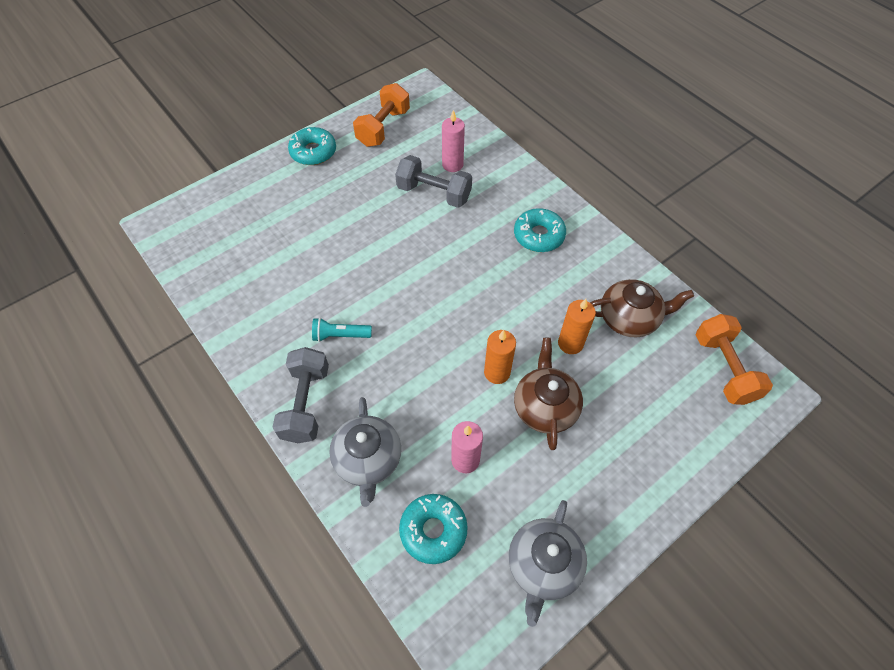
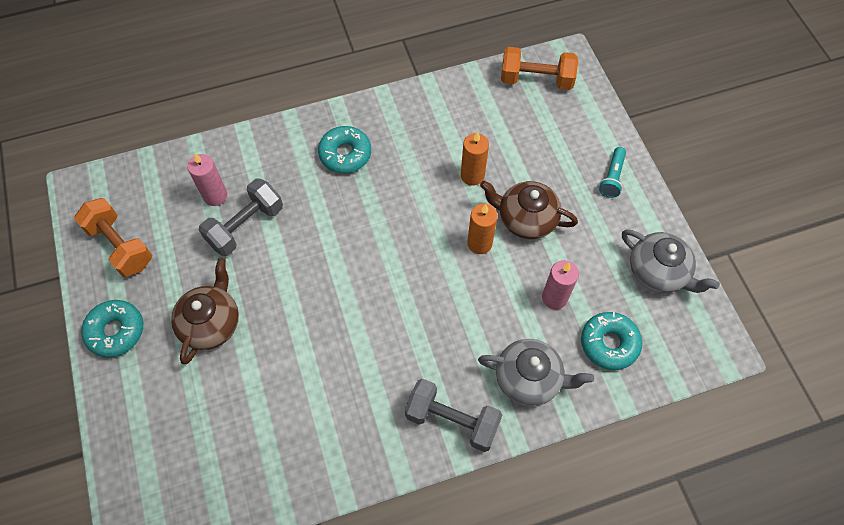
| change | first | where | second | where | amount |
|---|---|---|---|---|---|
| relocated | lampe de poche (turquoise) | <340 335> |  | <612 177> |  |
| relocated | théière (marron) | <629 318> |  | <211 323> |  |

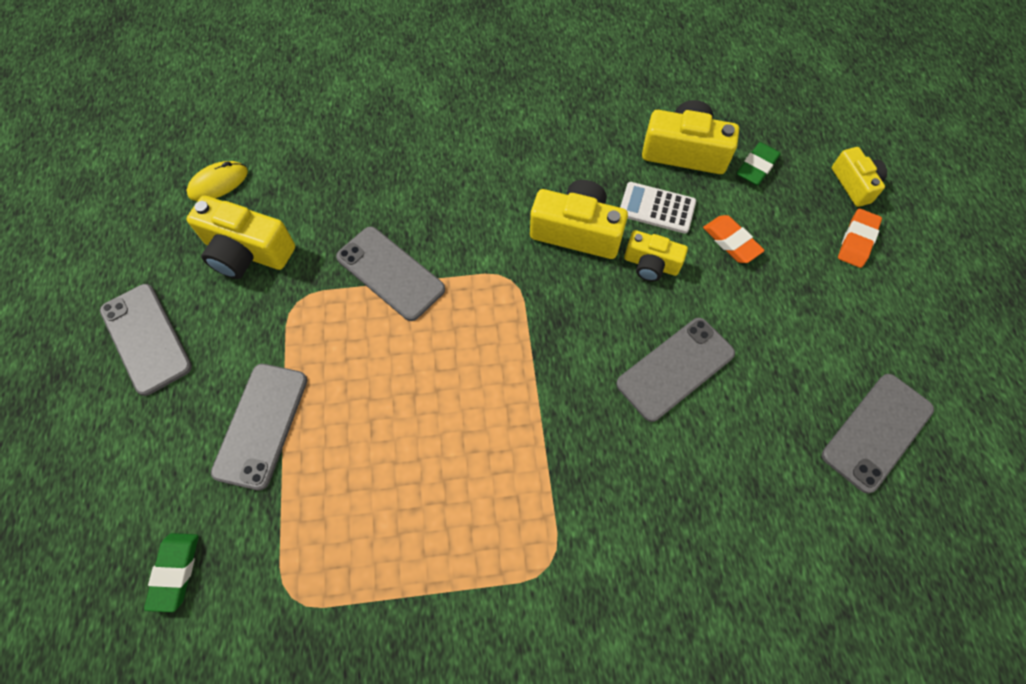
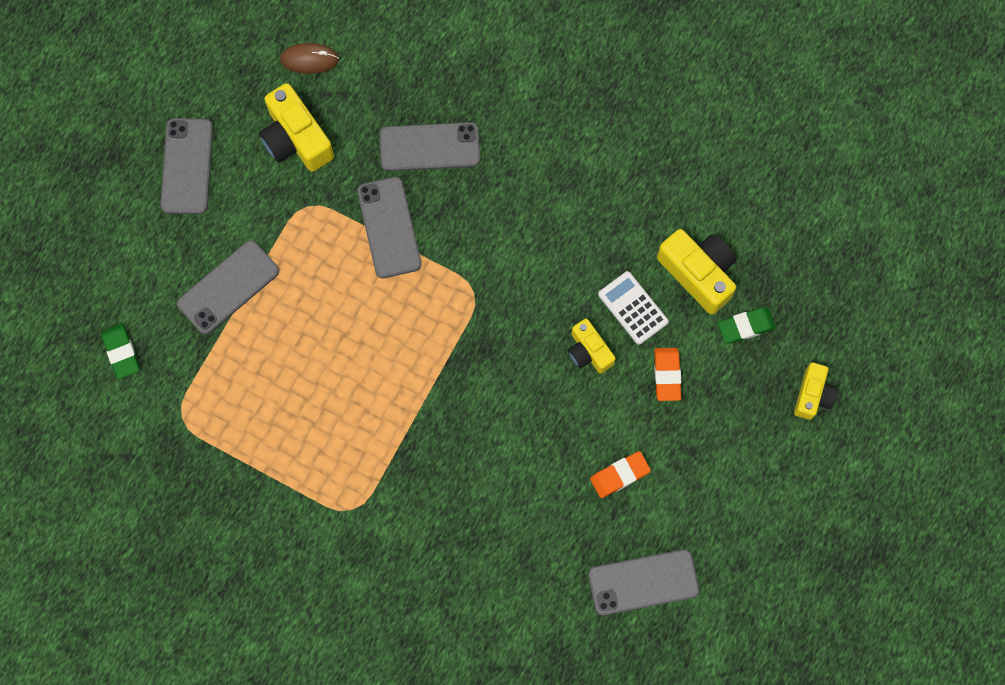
| change | first | where | second | where | amount |
|---|---|---|---|---|---|
| spun | gomme (vert) | <175 572> |  | <121 352> | 60 degrees counterclockwise |
| colour | souris (jaune) | <218 183> | souris (marron) | <309 59> |  |
| missing | appareil photo (jaune) | <577 231> |  |  |  |
| relocated | téléphone (gris) | <675 368> |  | <429 147> |  |
| relocated | gomme (orange) | <857 241> |  | <620 475> |  |

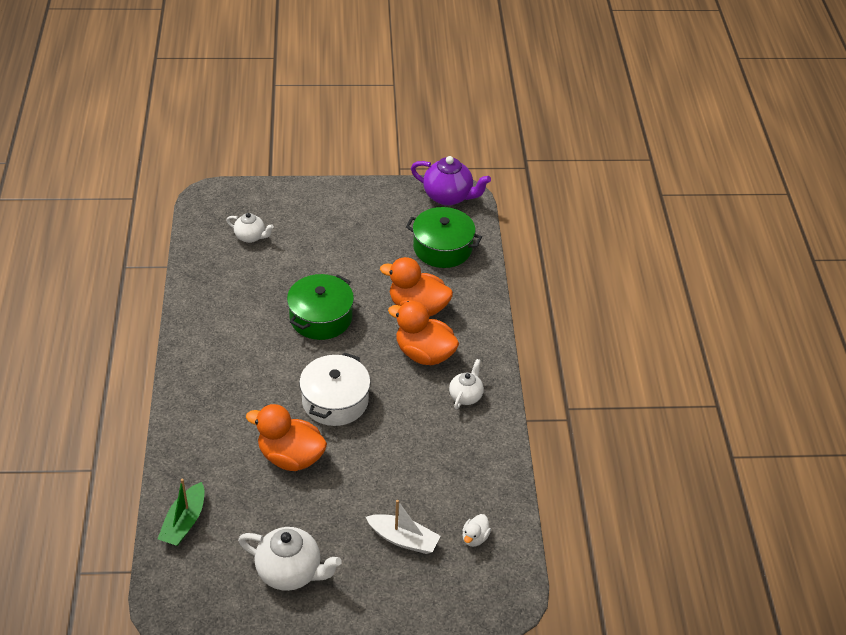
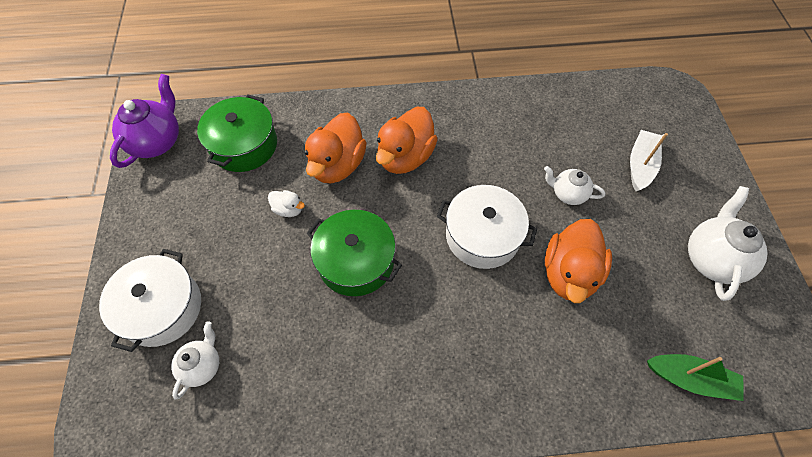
| change | first | where | second | where | amount |
|---|---|---|---|---|---|
| relocated | théière (blanc) | <466 396> |  | <568 194> |  |
| relocated | canard (blanc) | <475 538> |  | <288 209> |  |
| appeared |  |  | marmite (blanc) | <162 308> |  |

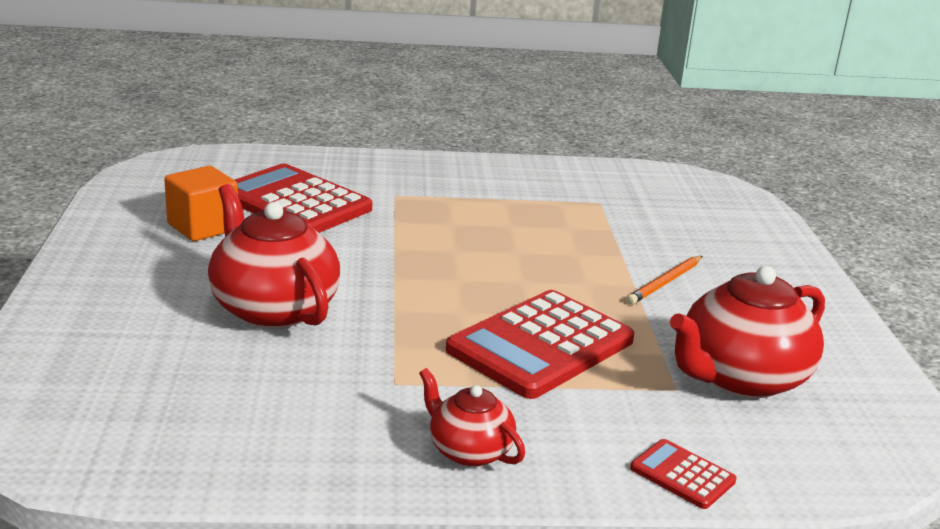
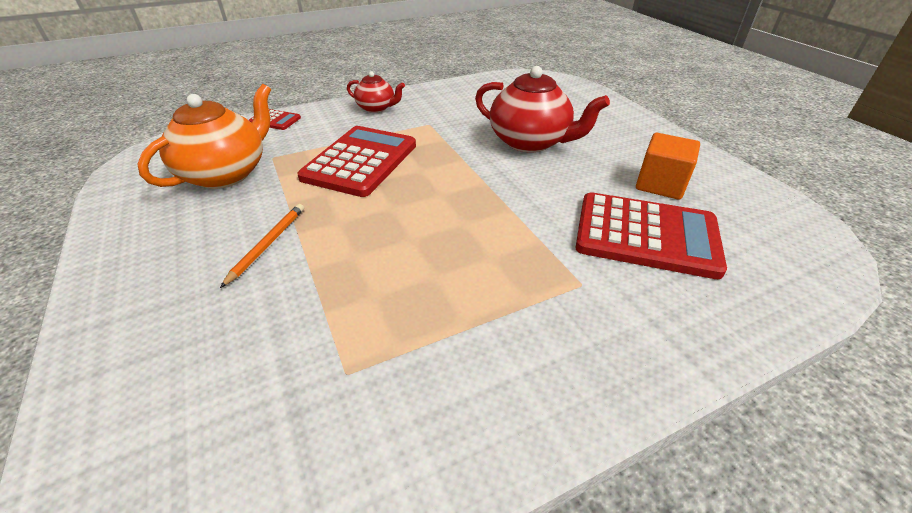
| change | first | where | second | where | amount |
|---|---|---|---|---|---|
| colour | théière (rouge) | <741 378> | théière (orange) | <226 173> |  |

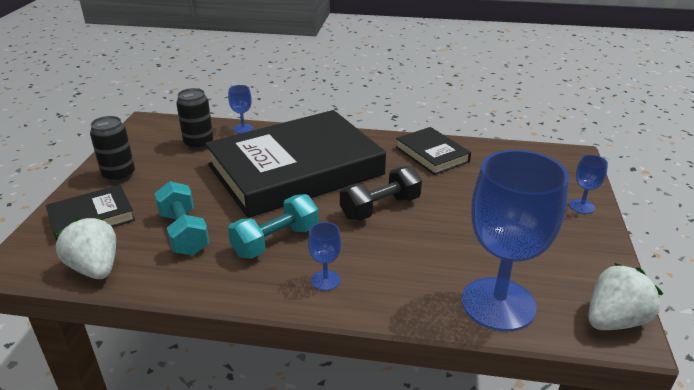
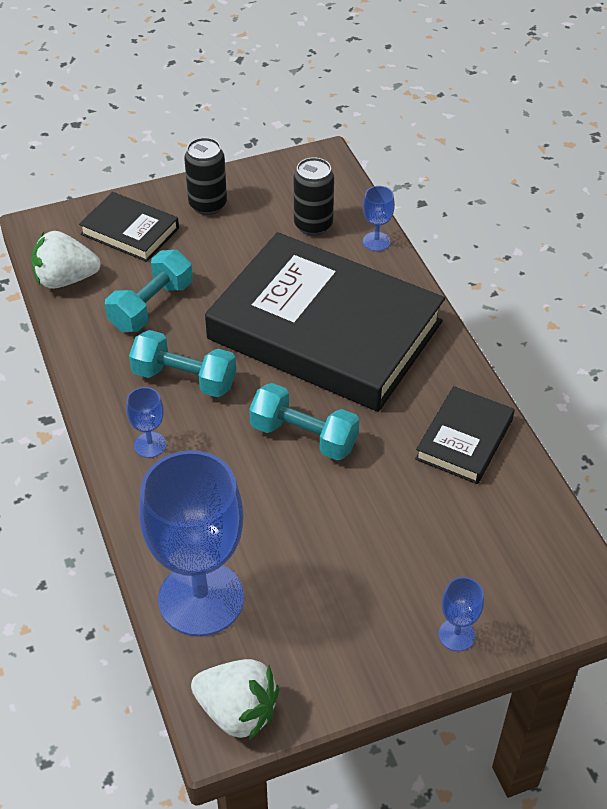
| change | first | where | second | where | amount |
|---|---|---|---|---|---|
| spun | fraise (blanc) | <95 268> |  | <65 279> | 120 degrees counterclockwise |
| colour | haltère (noir) | <380 208> | haltère (turquoise) | <304 436> |  |

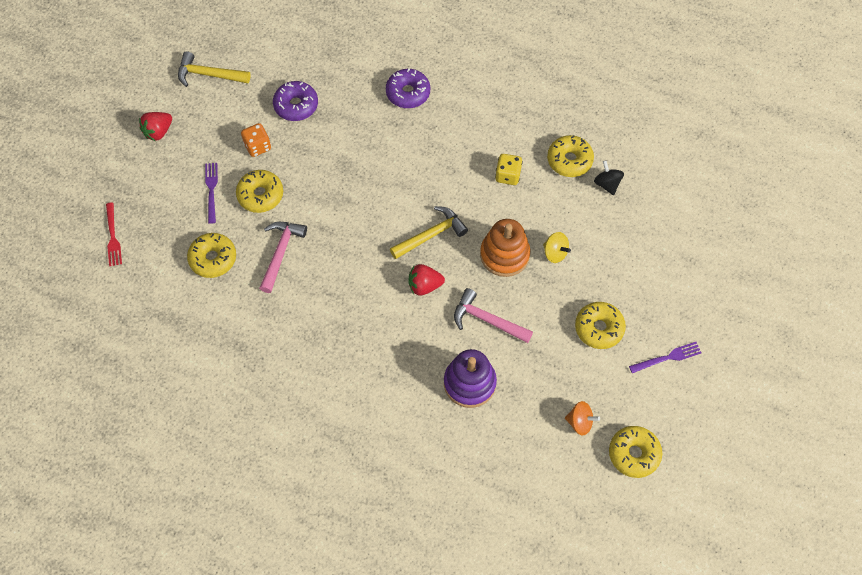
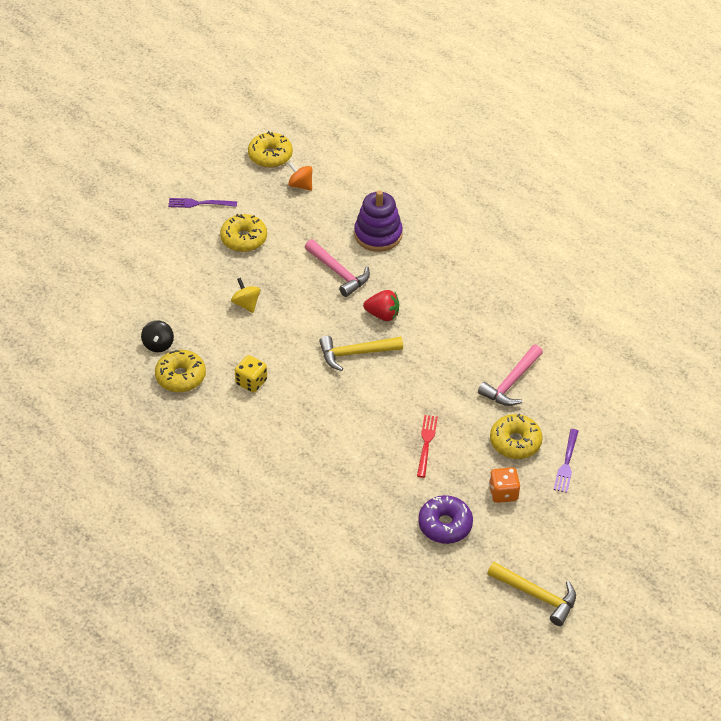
| change | first | where | second | where | amount |
|---|---|---|---|---|---|
| relocated | fourchette (rouge) | <113 237> |  | <426 443> |  |
| missing | fraise (rouge) | <158 132> |  |  |  |
| missing | beignet (jaune) | <213 259> |  |  |  |
| missing | beignet (violet) | <408 93> |  |  |  |
| missing | jouet à empiler (orange) | <504 255> |  |  |  |

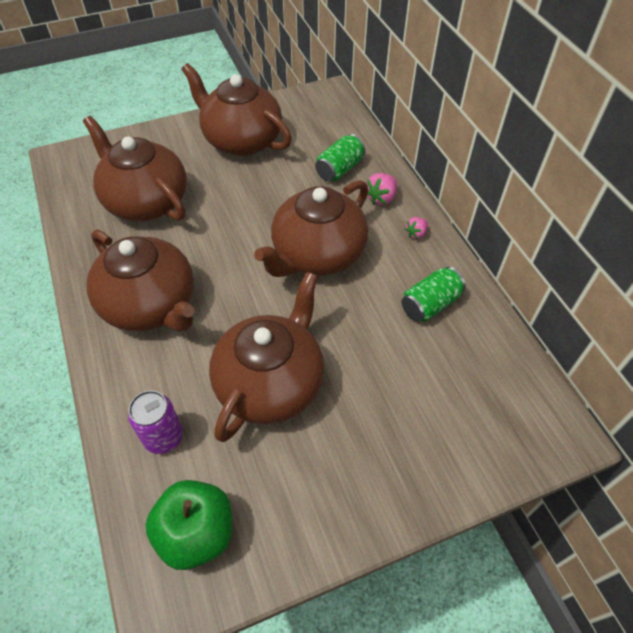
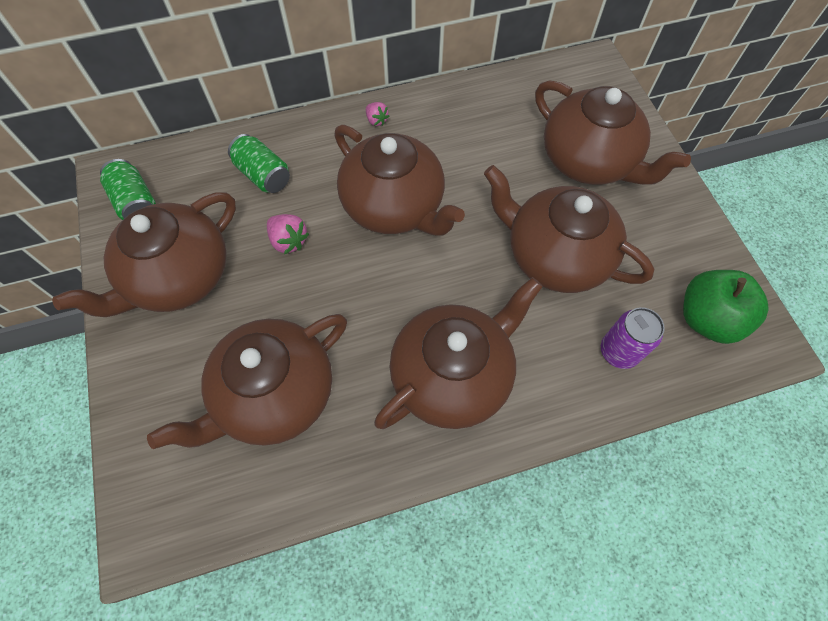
| change | first | where | second | where | amount |
|---|---|---|---|---|---|
| relocated | fraise (rose) | <381 198> |  | <288 241> |  |
| relocated | canette (vert) | <430 304> |  | <136 202> |  |
| appeared |  |  | théière (marron) | <588 161> |  |

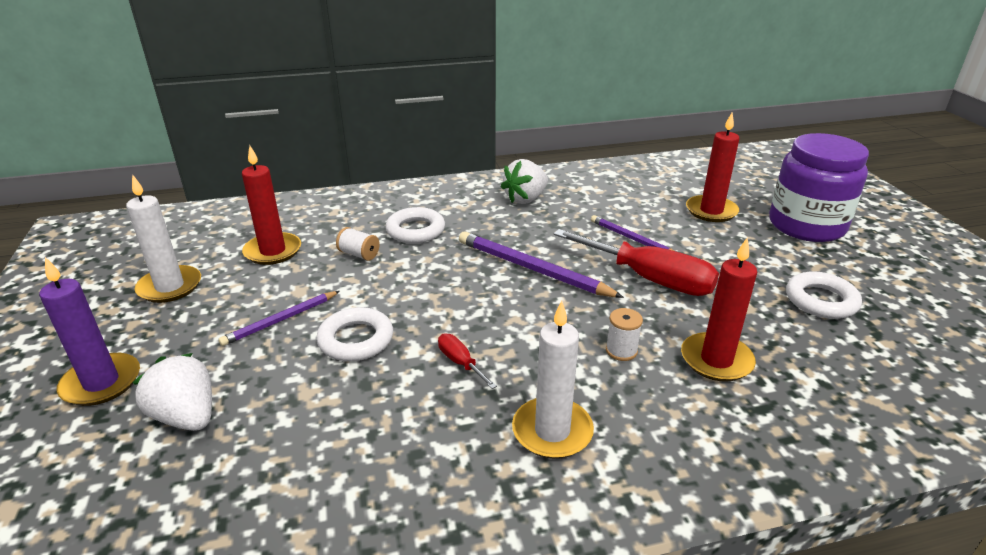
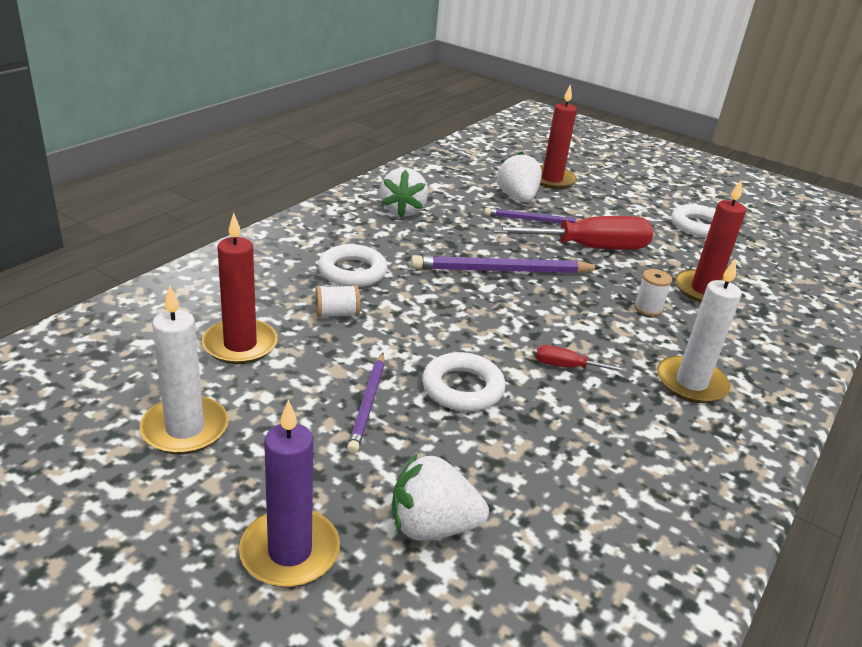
| change | first | where | second | where | amount |
|---|---|---|---|---|---|
| missing | bocal (violet) | <806 225> |  |  |  |
| appeared |  |  | fraise (blanc) | <517 198> |  |

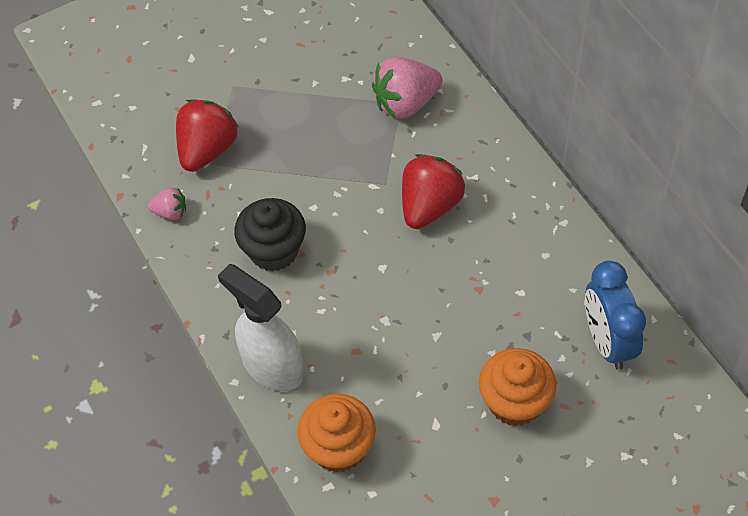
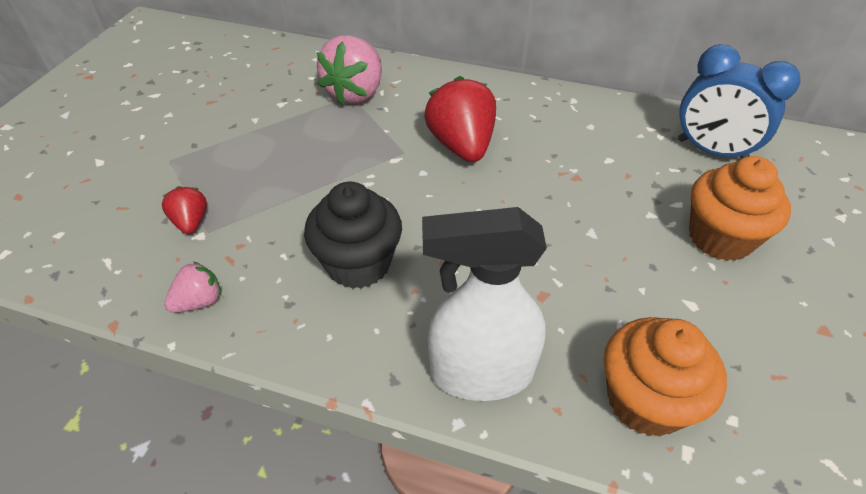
| change | first | where | second | where | amount |
|---|---|---|---|---|---|
| size | fraise (rouge) | <207 150> |  | <191 222> | x0.51 |

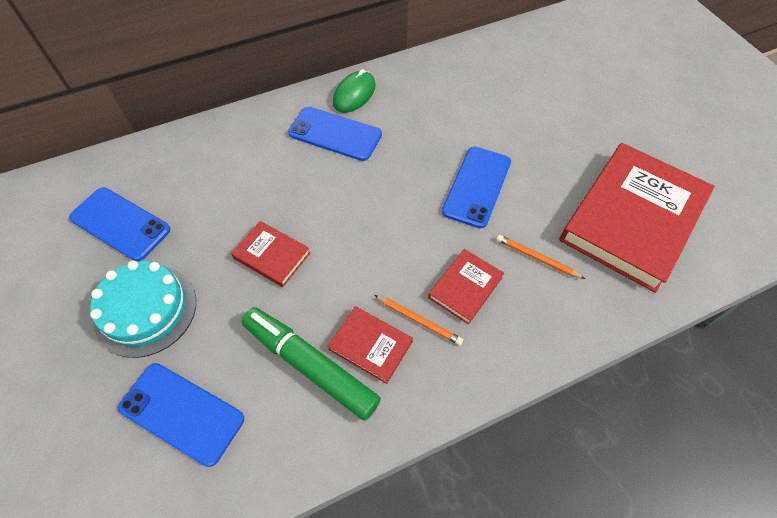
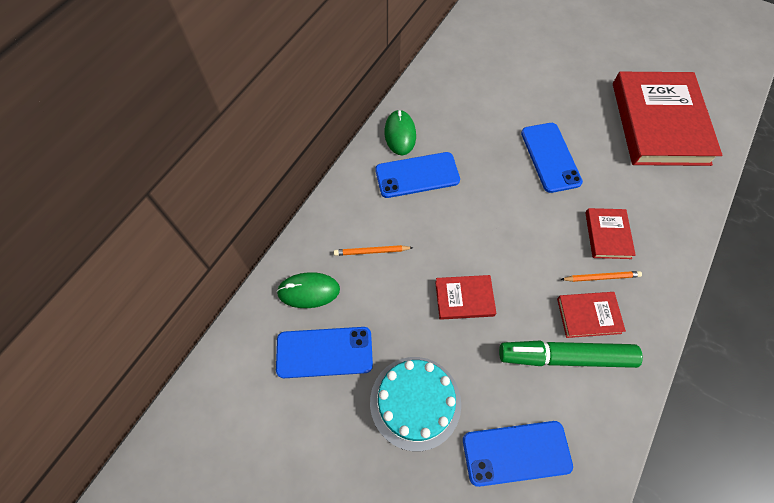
| change | first | where | second | where | amount |
|---|---|---|---|---|---|
| relocated | crayon (orange) | <536 258> |  | <371 251> |  |
| appeared |  |  | souris (vert) | <308 291> |  |

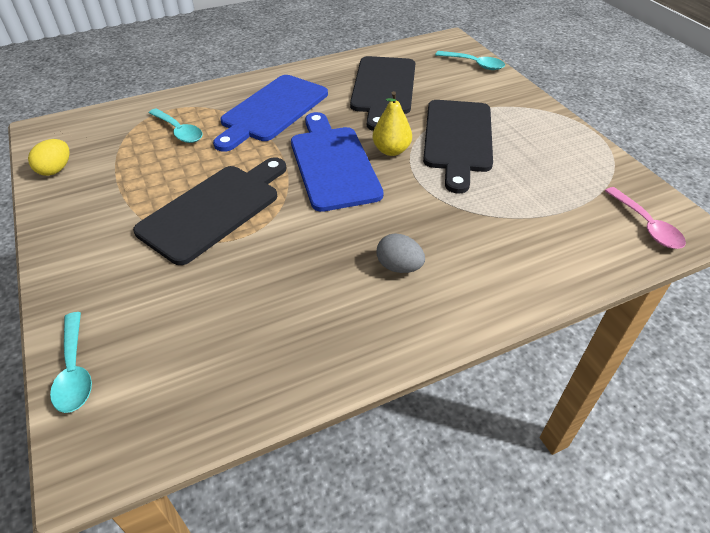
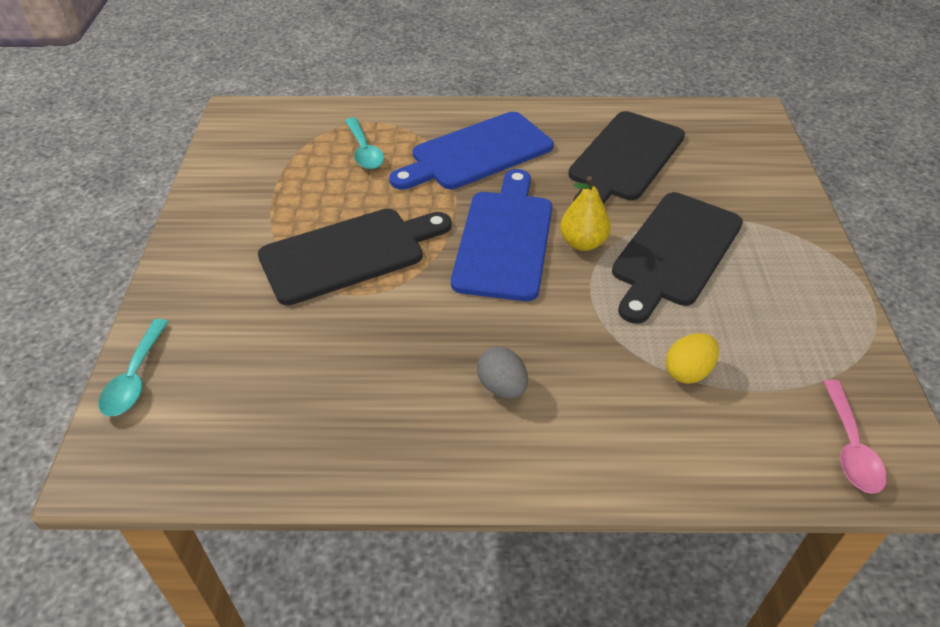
| change | first | where | second | where | amount |
|---|---|---|---|---|---|
| relocated | œuf (jaune) | <56 170> |  | <688 372> |  |
| missing | cuillère (turquoise) | <474 64> |  |  |  |

